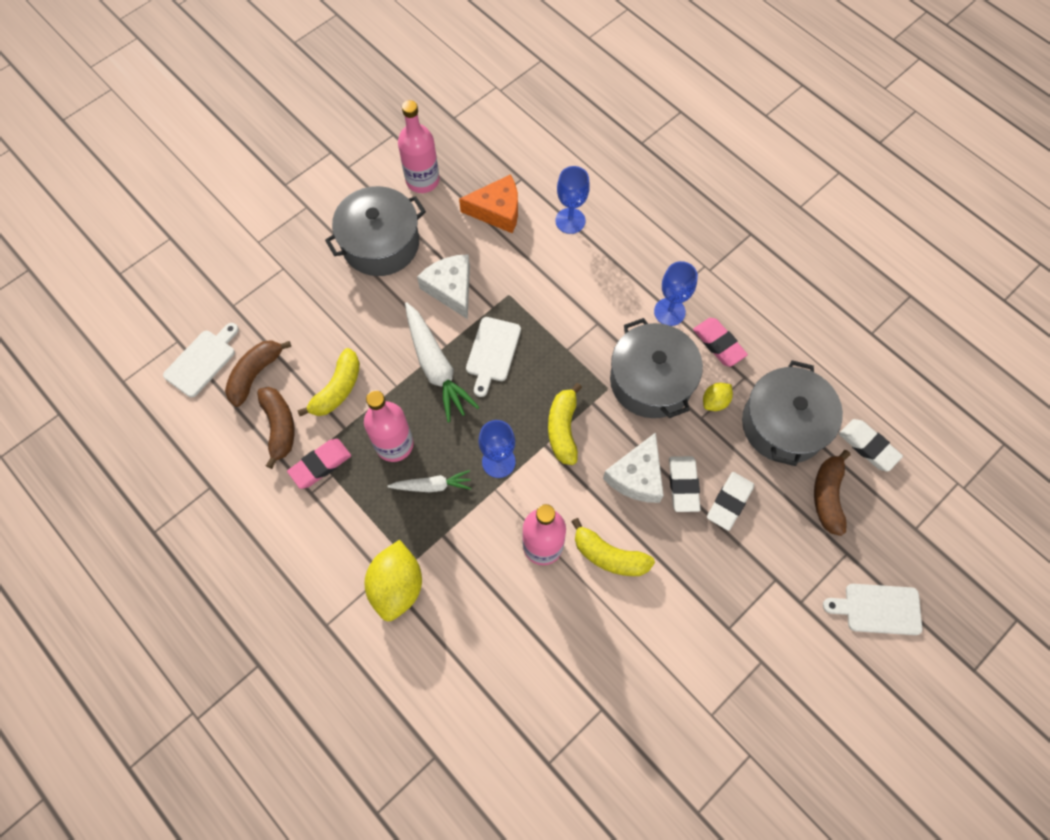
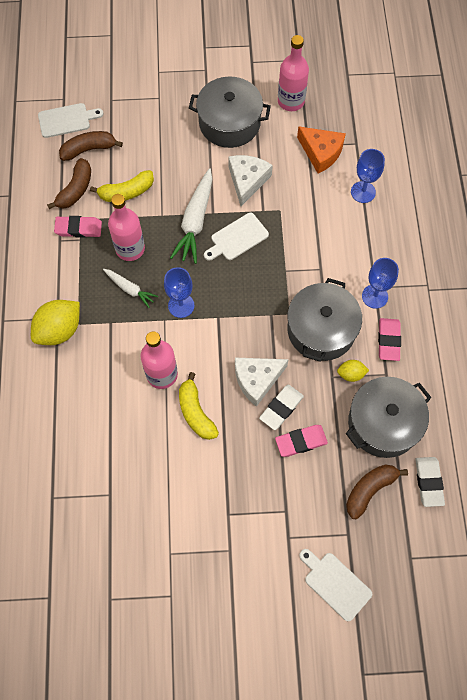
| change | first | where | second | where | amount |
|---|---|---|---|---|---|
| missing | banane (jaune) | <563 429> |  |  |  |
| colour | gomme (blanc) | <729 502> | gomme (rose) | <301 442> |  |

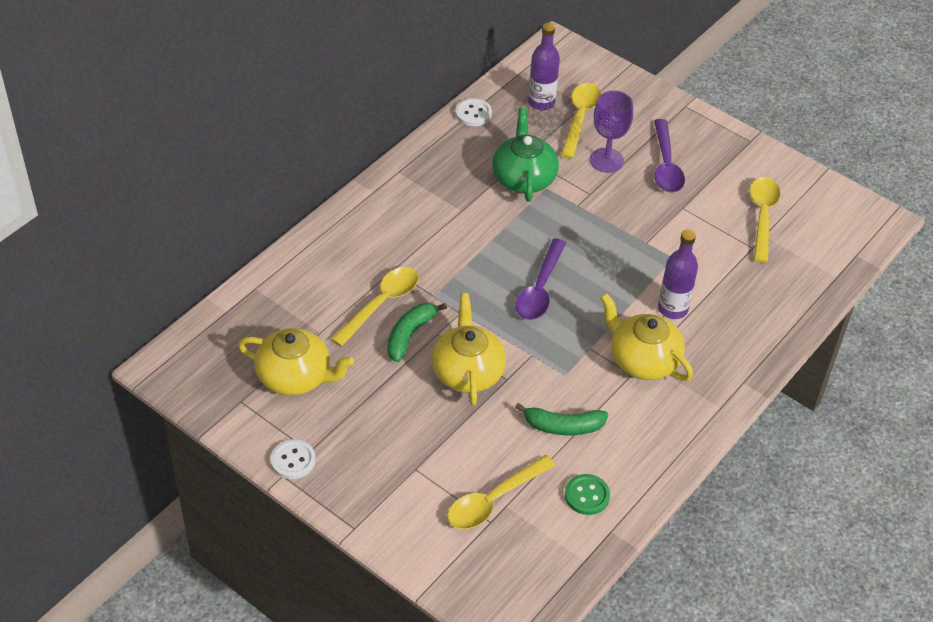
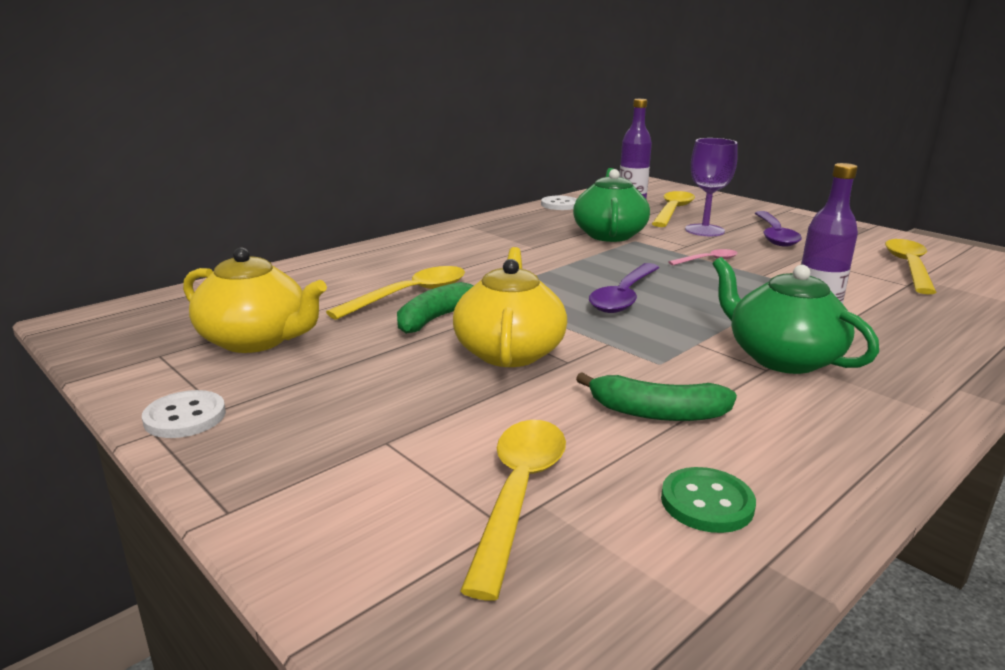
| change | first | where | second | where | amount |
|---|---|---|---|---|---|
| spun | cuillère (jaune) | <493 500> |  | <518 494> | 135 degrees clockwise |
| colour | théière (jaune) | <643 360> | théière (vert) | <781 358> |  |
| appeared |  |  | cuillère (rose) | <708 260> |  |

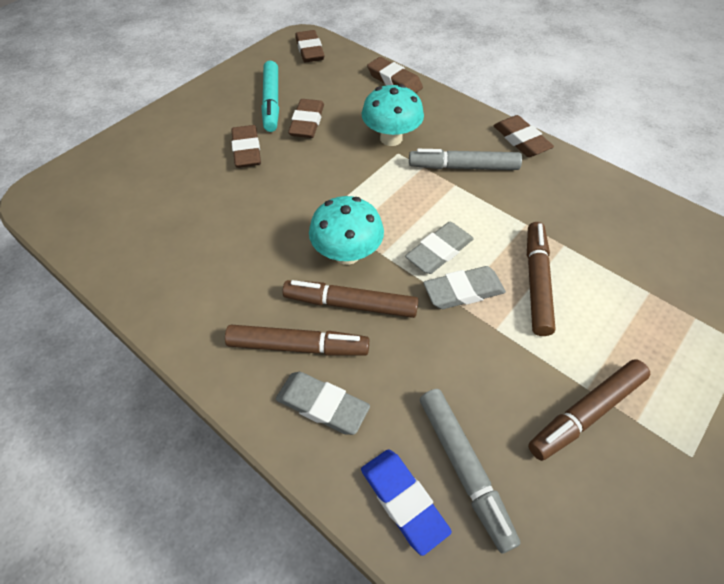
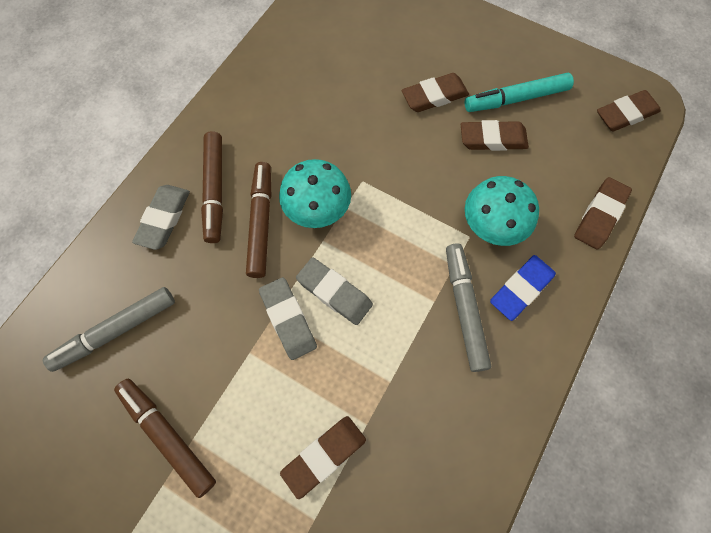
| change | first | where | second | where | amount |
|---|---|---|---|---|---|
| relocated | gomme (bleu) | <403 501> |  | <521 288> |  |
| relocated | gomme (marron) | <521 140> |  | <324 455> |  |
| missing | feutre (marron) | <536 282> |  |  |  |

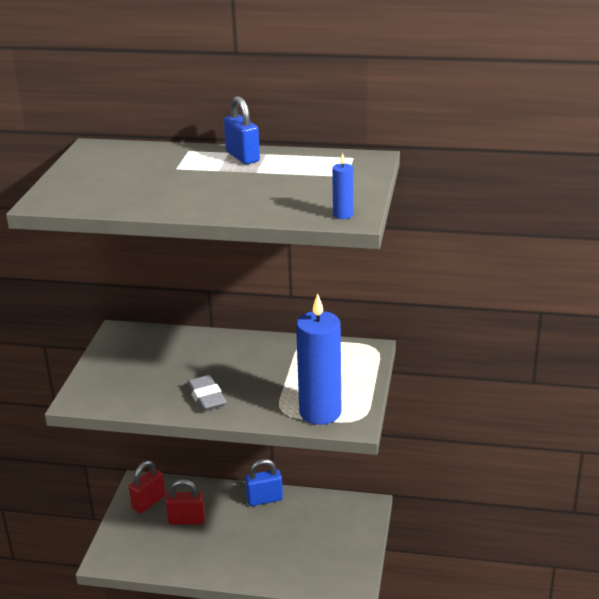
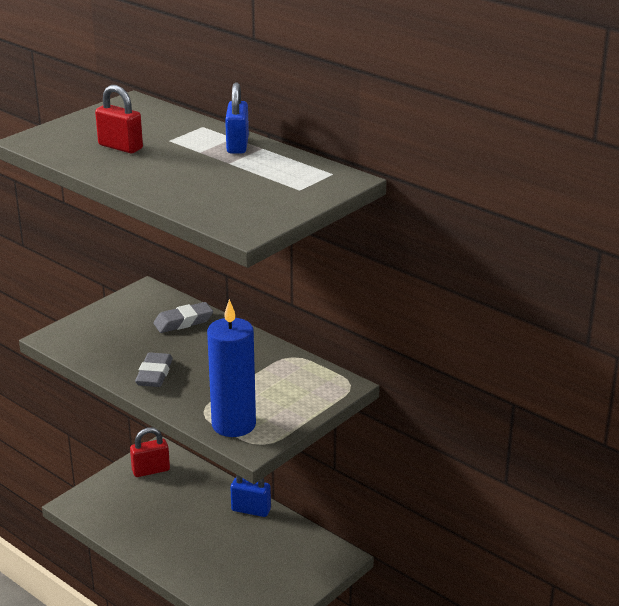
| change | first | where | second | where | amount |
|---|---|---|---|---|---|
| relocated | cadenas (rouge) | <187 520> |  | <120 147> |  |
| missing | bougie (bleu) | <343 215> |  |  |  |
| appeared |  |  | gomme (gris) | <183 322> |  |

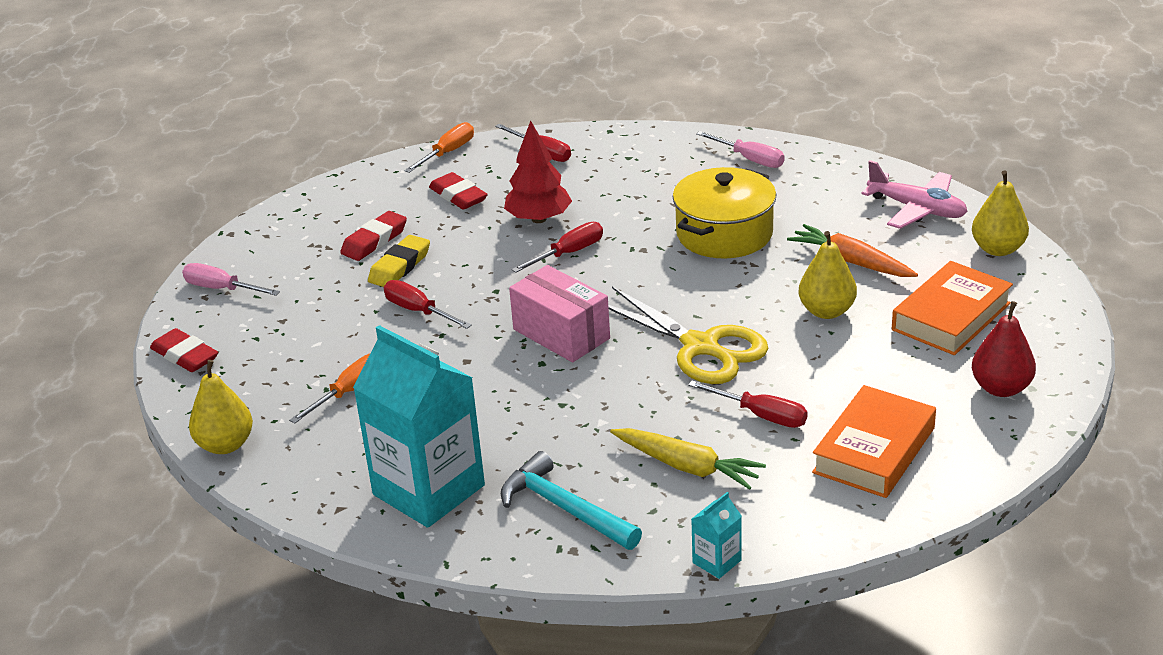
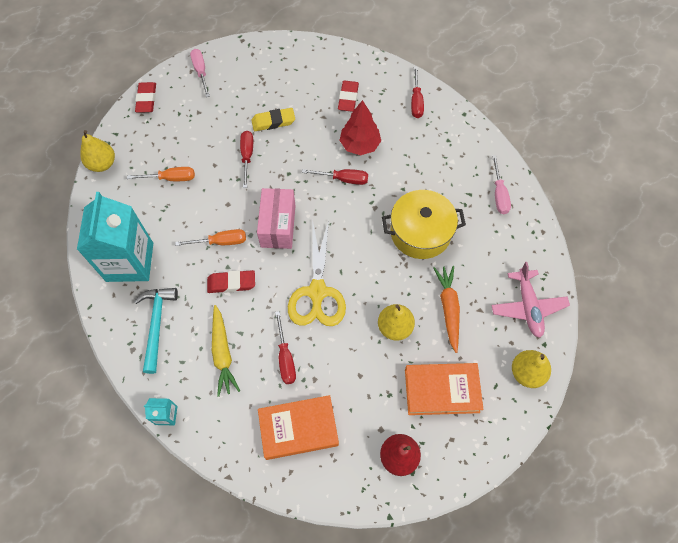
| change | first | where | second | where | amount |
|---|---|---|---|---|---|
| relocated | gomme (rouge) | <374 241> |  | <231 283> |  |
| relocated | tournevis (orange) | <448 153> |  | <221 242> |  |

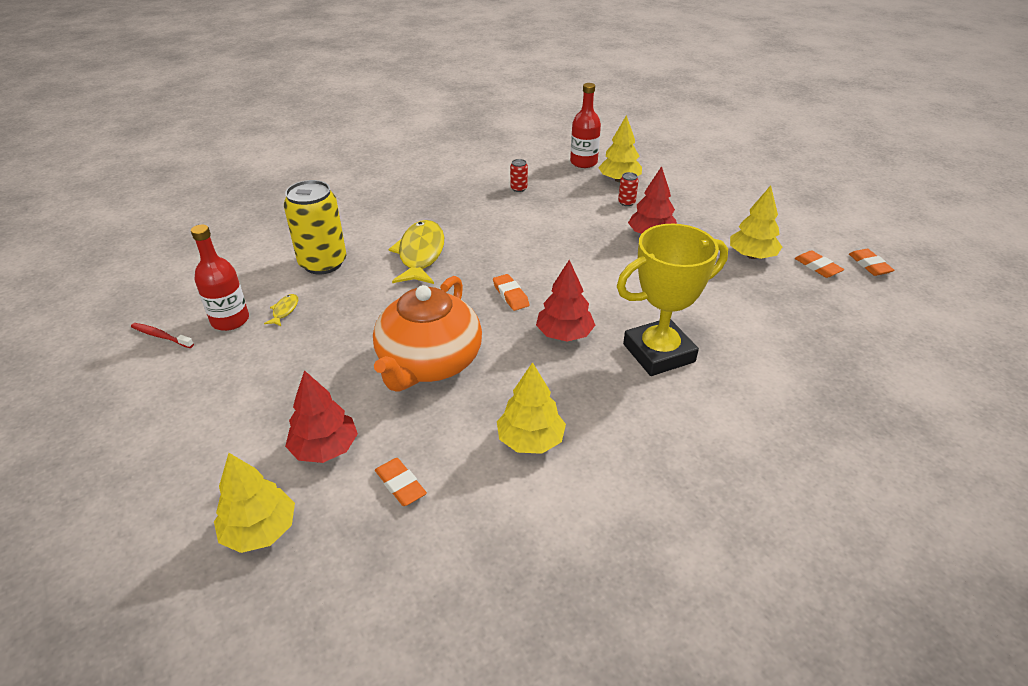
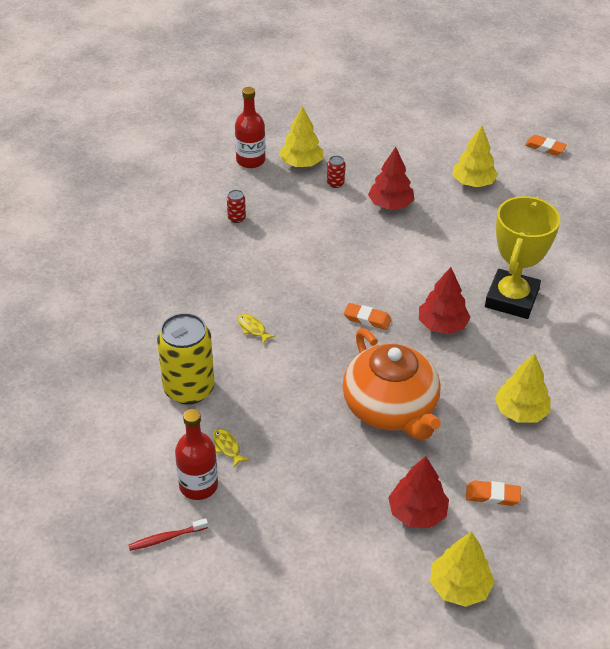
| change | first | where | second | where | amount |
|---|---|---|---|---|---|
| size | poisson (jaune) | <420 254> |  | <253 329> | x0.42 |
| missing | gomme (orange) | <817 267> |  |  |  |

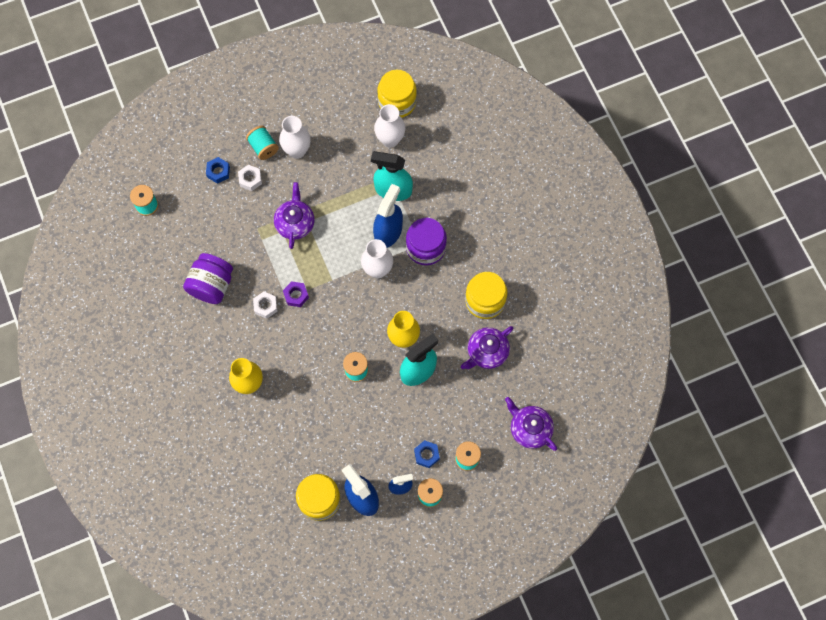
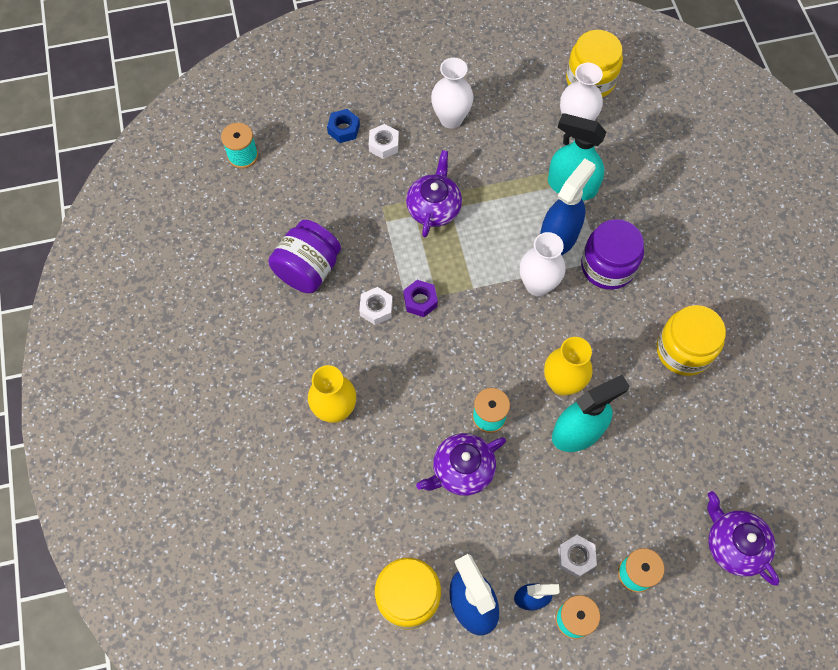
| change | first | where | second | where | amount |
|---|---|---|---|---|---|
| missing | bobine (turquoise) | <263 147> |  |  |  |
| colour | écrou (bleu) | <426 455> | écrou (blanc) | <576 557> |  |
| relocated | théière (violet) | <487 352> |  | <462 469> |  |

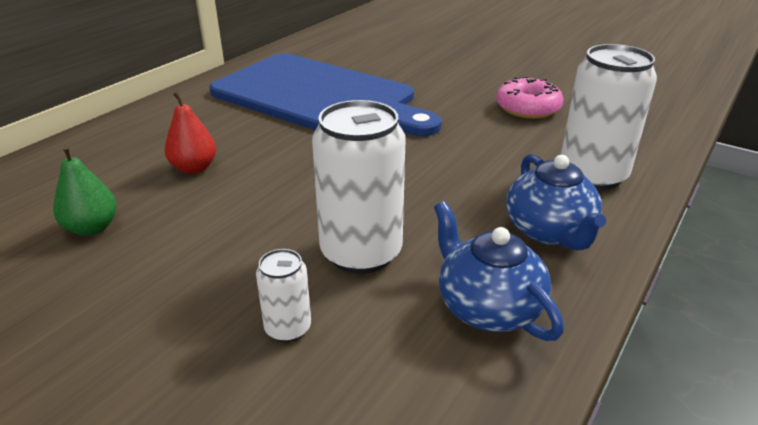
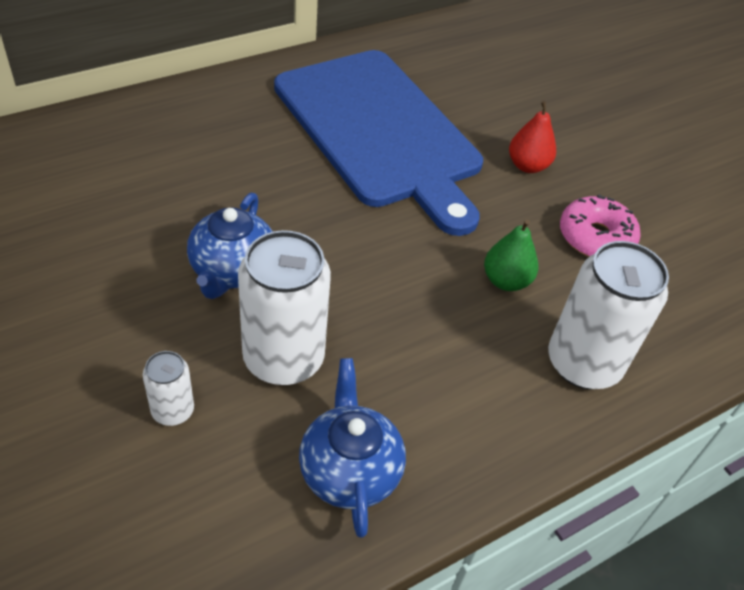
| change | first | where | second | where | amount |
|---|---|---|---|---|---|
| relocated | poire (vert) | <92 228> |  | <506 281> |  |
| relocated | poire (rouge) | <194 168> |  | <527 166> |  |
| relocated | théière (bleu) | <549 231> |  | <232 270> |  |

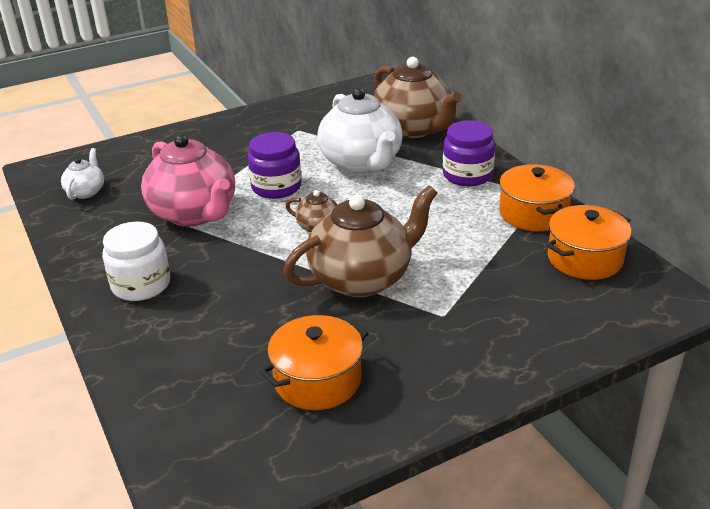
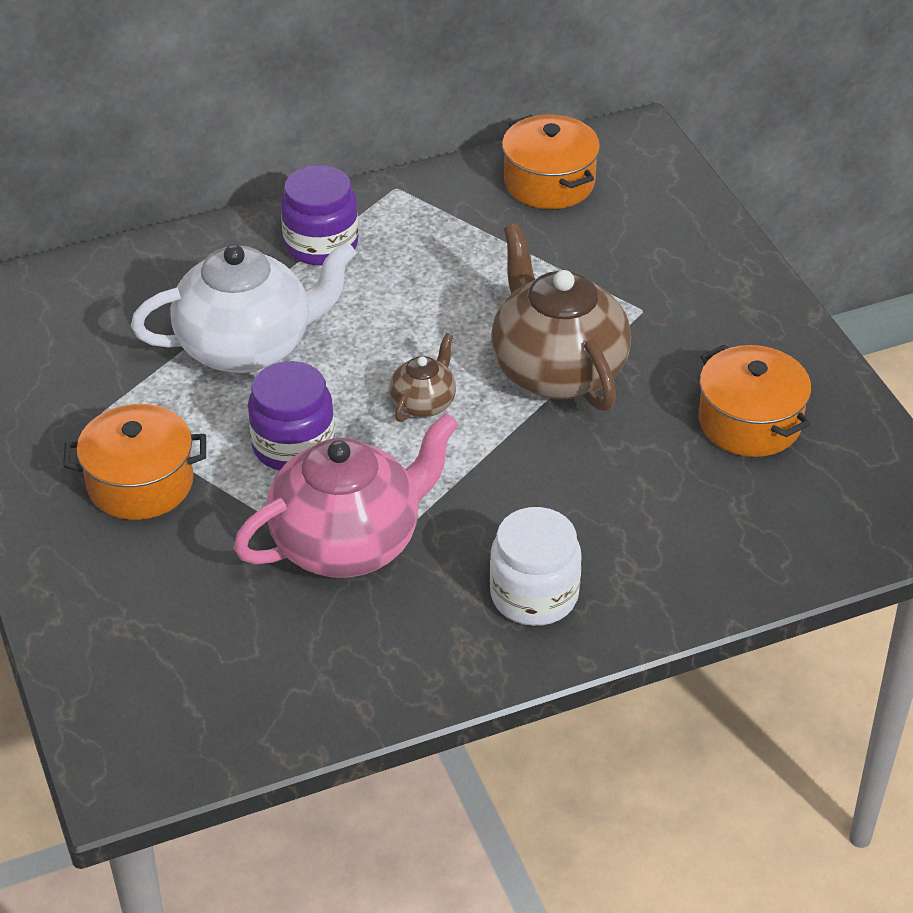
| change | first | where | second | where | amount |
|---|---|---|---|---|---|
| missing | théière (blanc) | <86 191> |  |  |  |
| missing | théière (marron) | <413 129> |  |  |  |
| relocated | marmite (orange) | <533 213> |  | <140 483> |  |

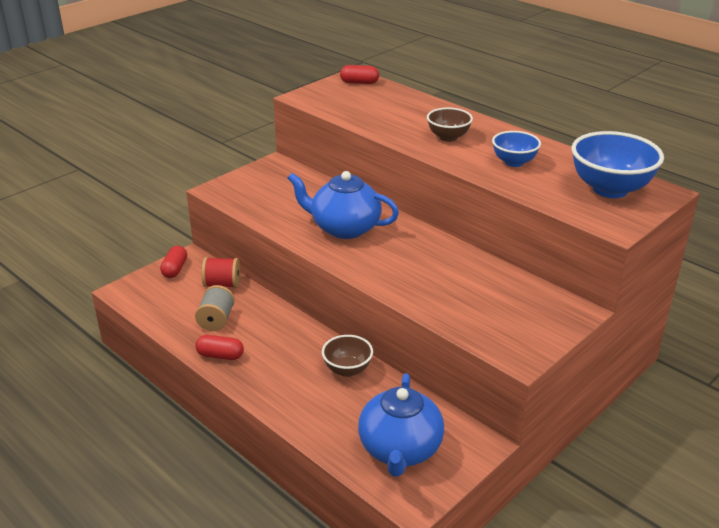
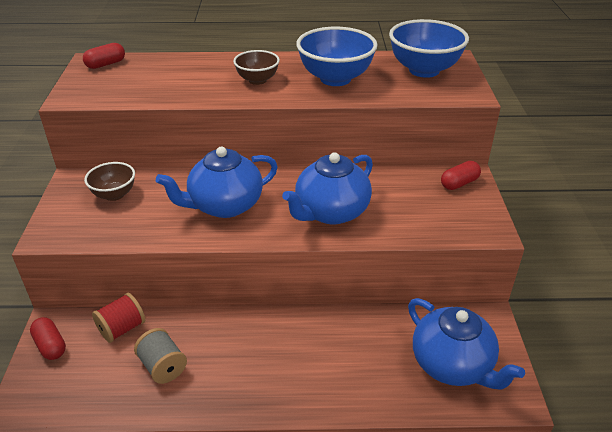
| change | first | where | second | where | amount |
|---|---|---|---|---|---|
| relocated | gélule (rouge) | <220 355> |  | <459 183> |  |
| relocated | bol (marron) | <347 369> |  | <114 194> |  |
| size | bol (bleu) | <514 162> |  | <335 79> | x1.73 |
| appeared |  |  | théière (bleu) | <331 212> |  |

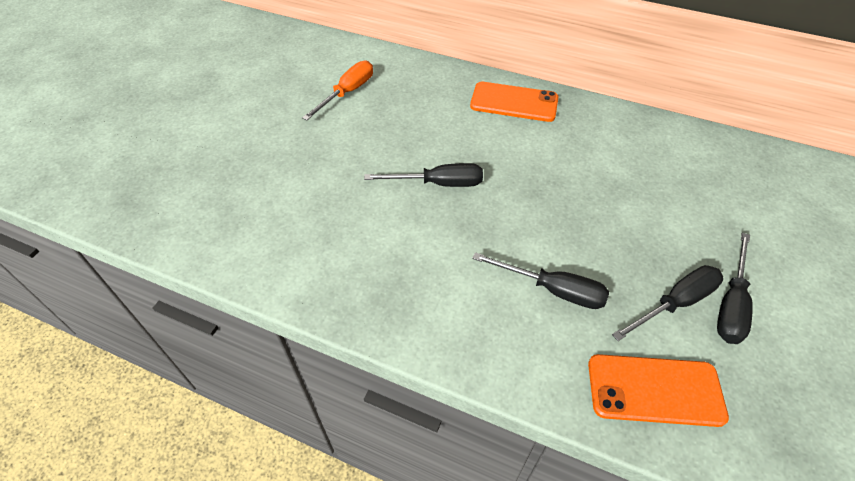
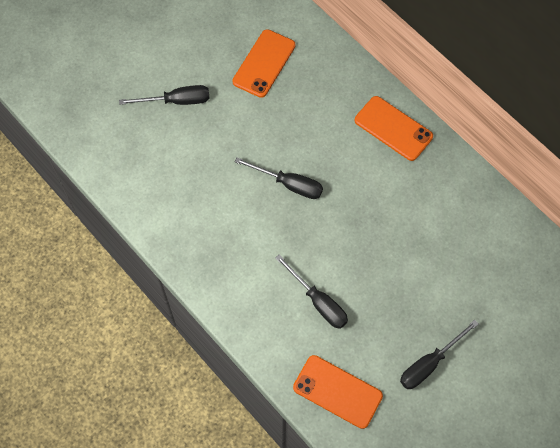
| change | first | where | second | where | amount |
|---|---|---|---|---|---|
| exchanged | tournevis (orange) | <347 93> | téléphone (orange) | <264 63> |  |
| relocated | tournevis (noir) | <675 303> |  | <176 101> |  |

